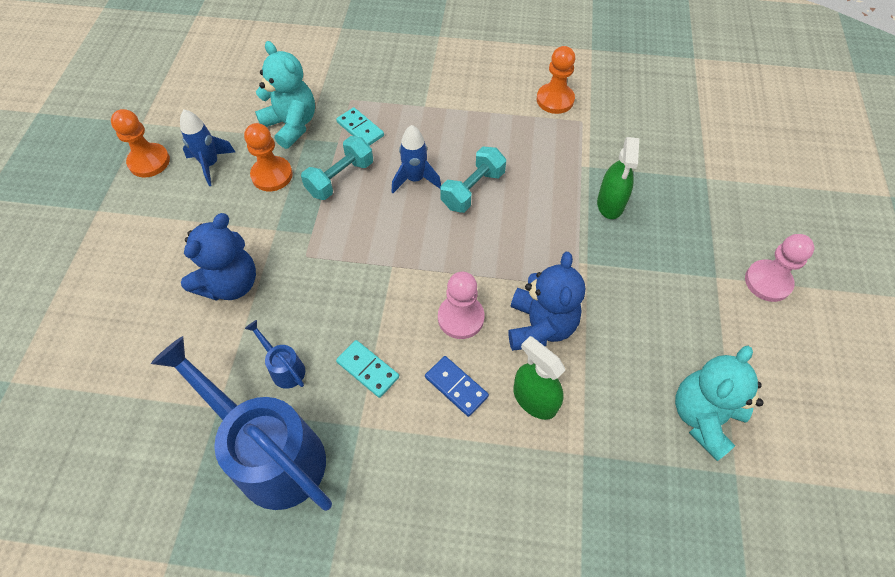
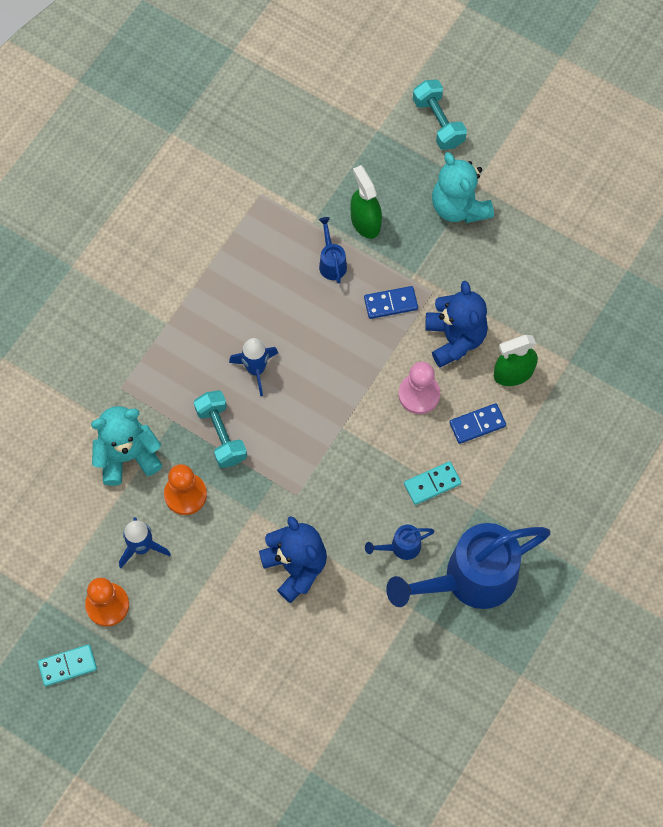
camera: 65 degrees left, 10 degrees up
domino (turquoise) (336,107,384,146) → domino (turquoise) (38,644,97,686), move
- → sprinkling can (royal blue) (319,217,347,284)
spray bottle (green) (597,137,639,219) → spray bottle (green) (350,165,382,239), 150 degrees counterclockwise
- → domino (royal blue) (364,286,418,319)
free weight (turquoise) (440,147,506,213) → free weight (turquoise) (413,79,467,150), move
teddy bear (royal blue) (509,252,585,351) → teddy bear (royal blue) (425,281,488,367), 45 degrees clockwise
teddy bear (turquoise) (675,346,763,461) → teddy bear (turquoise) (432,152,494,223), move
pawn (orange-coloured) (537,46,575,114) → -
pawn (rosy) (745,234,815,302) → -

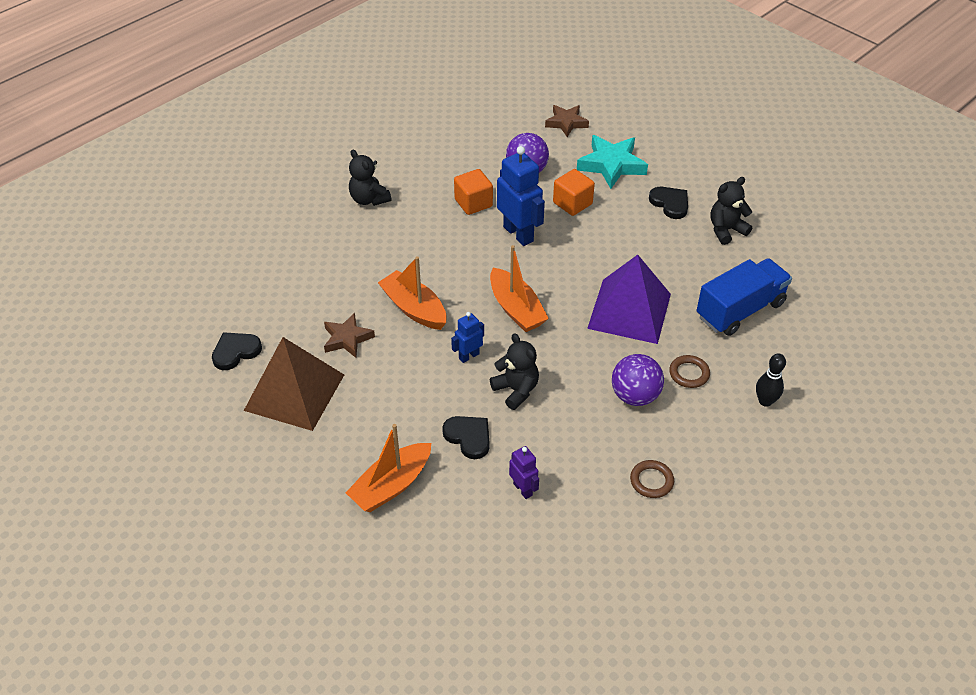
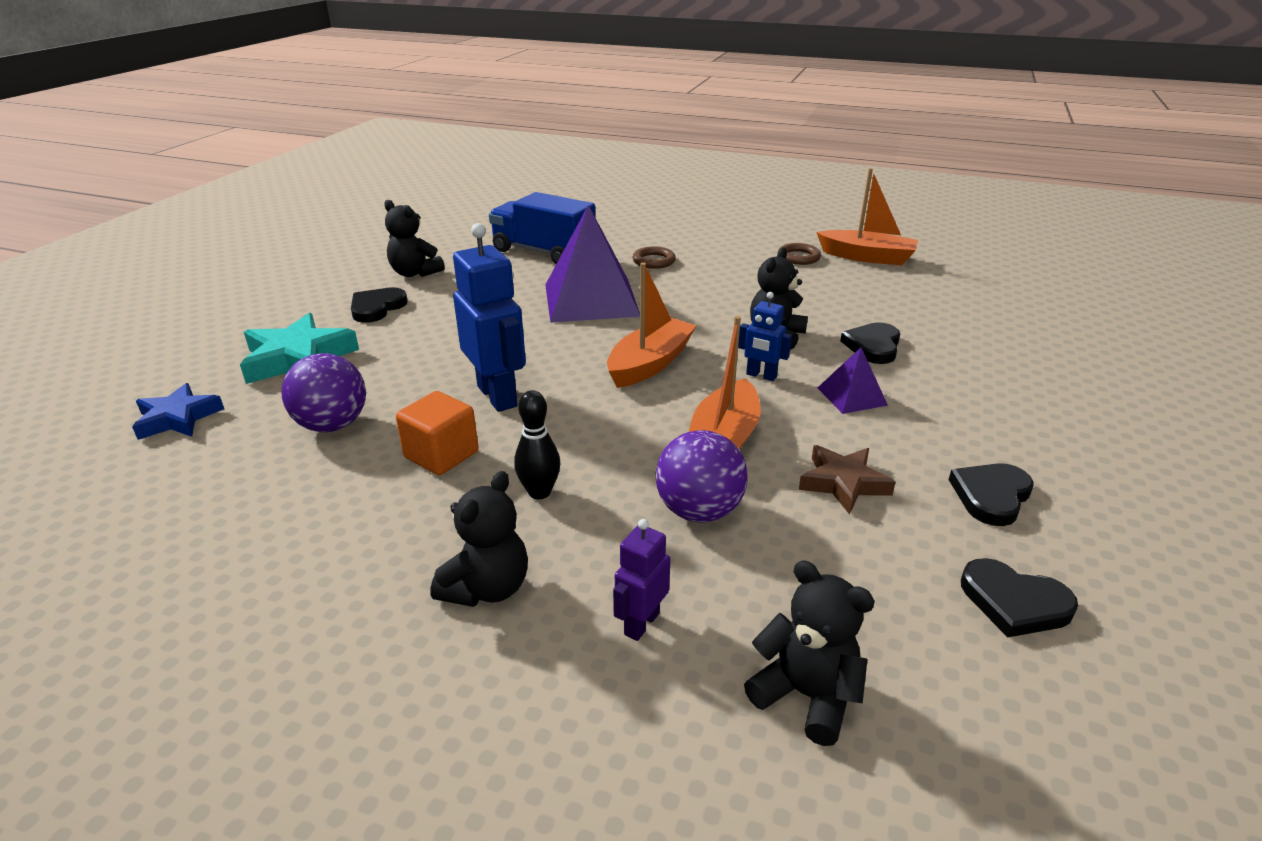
camera: 115 degrees left, 15 degrees down
star (dark brown) (545,105,589,137) → star (royal blue) (132,383,224,440)
toy robot (royal blue) (497,146,545,246) → toy robot (royal blue) (453,223,526,412), 120 degrees clockwise
tenpin (jet-black) (756,353,786,407) → tenpin (jet-black) (514,390,560,499), move
toy robot (violet) (509,446,539,499) → toy robot (violet) (613,519,670,641), move
ball (violet) (612,354,664,406) → ball (violet) (655,430,748,522), move
- → teddy bear (jet-black) (744,561,875,746)
sailboat (orange-coloured) (346,424,431,512) → sailboat (orange-coloured) (816,168,918,265), move
- → pyramid shape (violet) (818,347,888,414)
pyramid shape (dark brown) (244,337,344,431) → love heart (jet-black) (949,463,1034,526)
cube (orange-coloured) (553,169,595,216) → -

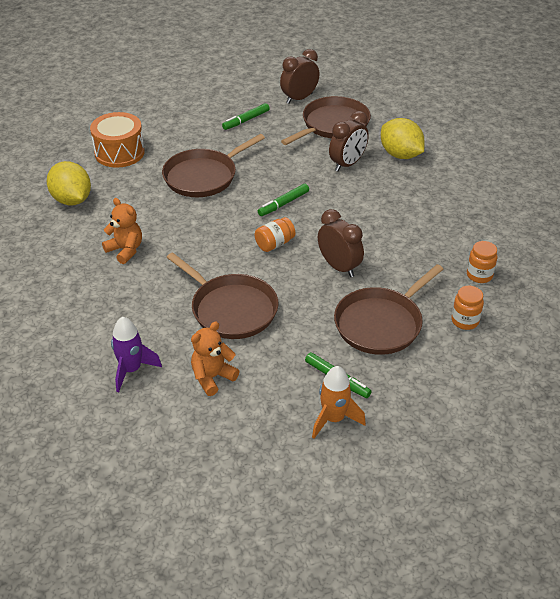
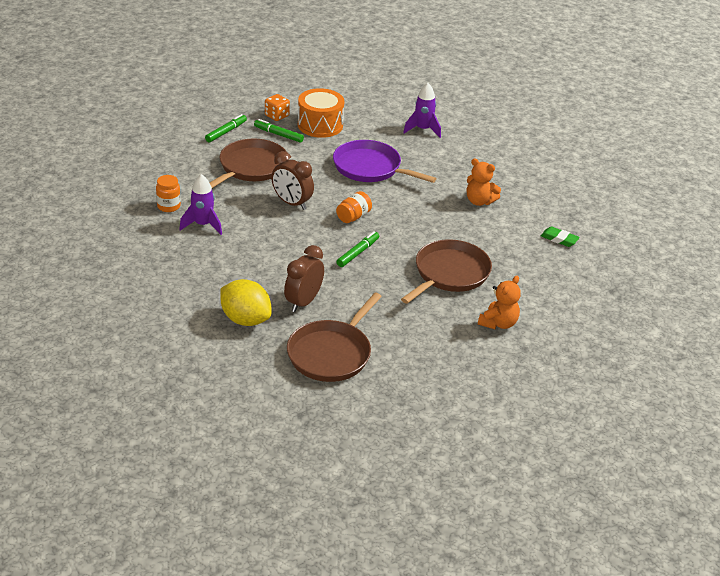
camera: 165 degrees right, 5 degrees down
- → toy rocket (violet) (179,174,222,235)
felt pen (green) (222,103,270,130) → felt pen (green) (205,114,247,143), move
toy rocket (orange-coloured) (312,366,366,439) → dice (orange-coloured) (265,94,290,121)
toy drum (orange-coloured) (90,112,145,168) → toy drum (orange-coloured) (298,88,344,138), move
pan (dark brown) (166,252,278,339) → pan (violet) (333,140,437,183)
teddy bear (orange-coloured) (191,322,239,396) → teddy bear (orange-coloured) (478,276,521,329), move
toy lemon (golden) (47,161,91,205) → gum eraser (green) (541,226,580,247)
bedside clock (dark brown) (280,49,320,104) → -
jar (orange-coloured) (451,286,484,330) → -

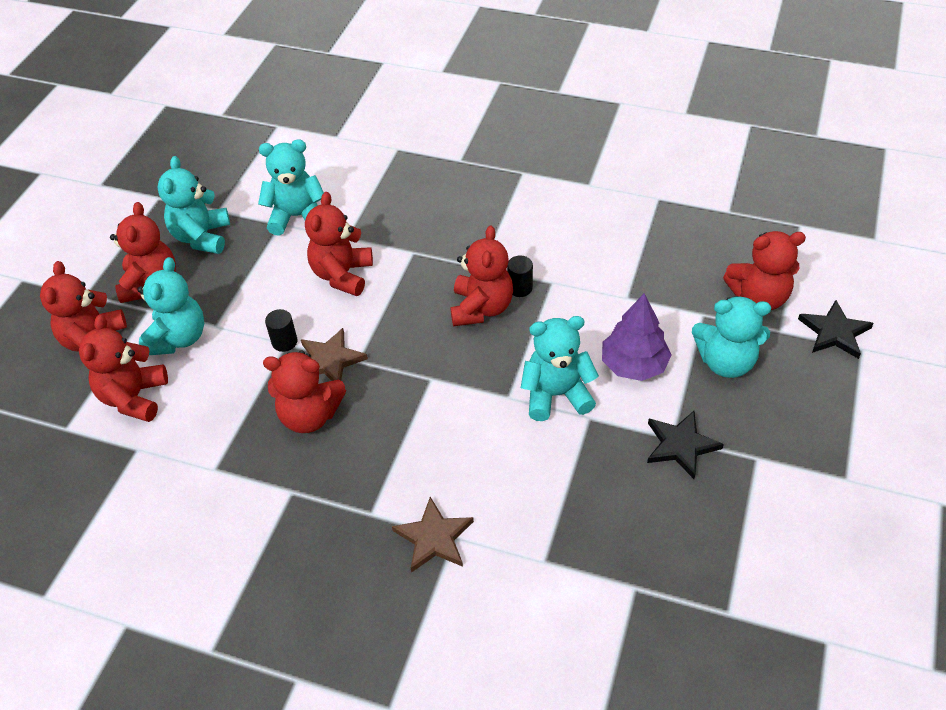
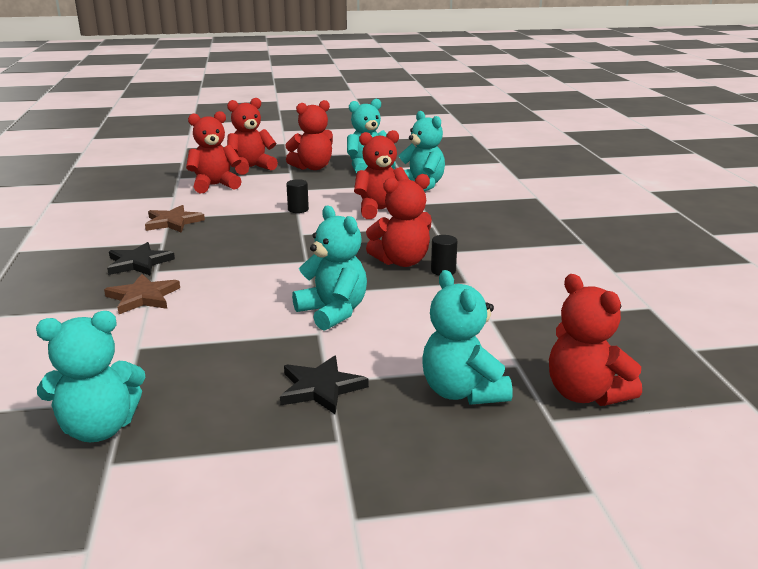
camera: 60 degrees right, 25 degrees down
teddy bear (turquoise) (137,257,204,355) → teddy bear (turquoise) (36,311,146,442), move
star (jet-black) (798,300,874,359) → star (jet-black) (107,242,175,276), move
star (dark brown) (301,328,368,381) → star (dark brown) (145,205,205,233), move
teddy bear (scarlet) (263,351,346,433) → -
fir tree (violet) (602,293,672,381) → -

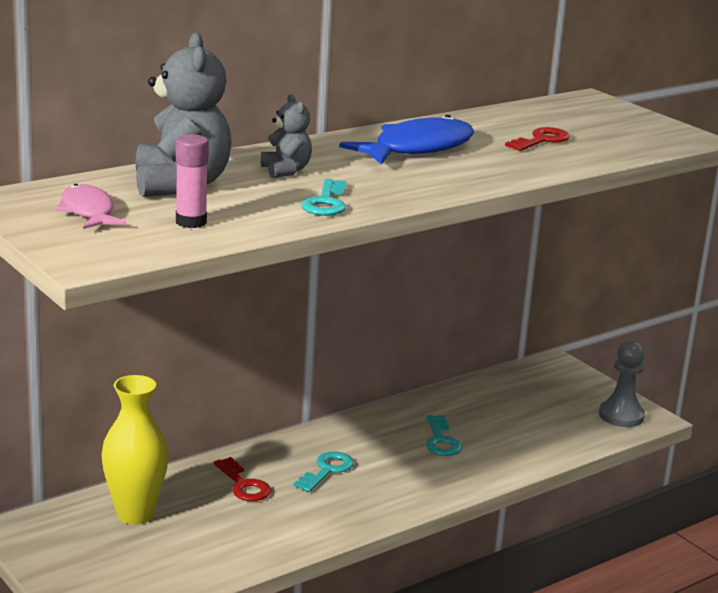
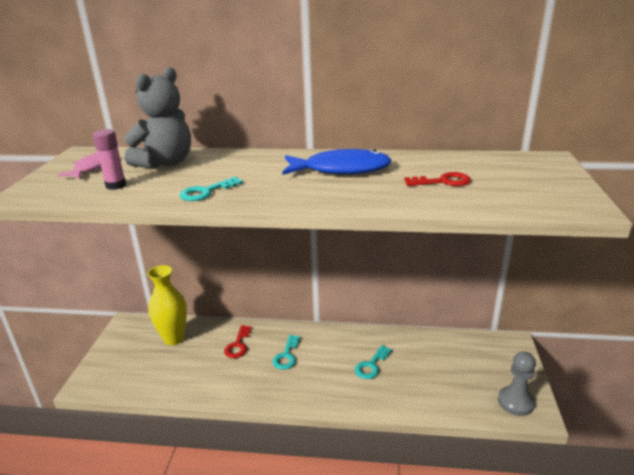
camera: 45 degrees right, 5 degrees up
key (turquoise) (293,451,354,492) → key (turquoise) (272,335,300,370), 120 degrees clockwise
teddy bear (ash-grey) (261,94,312,178) → -

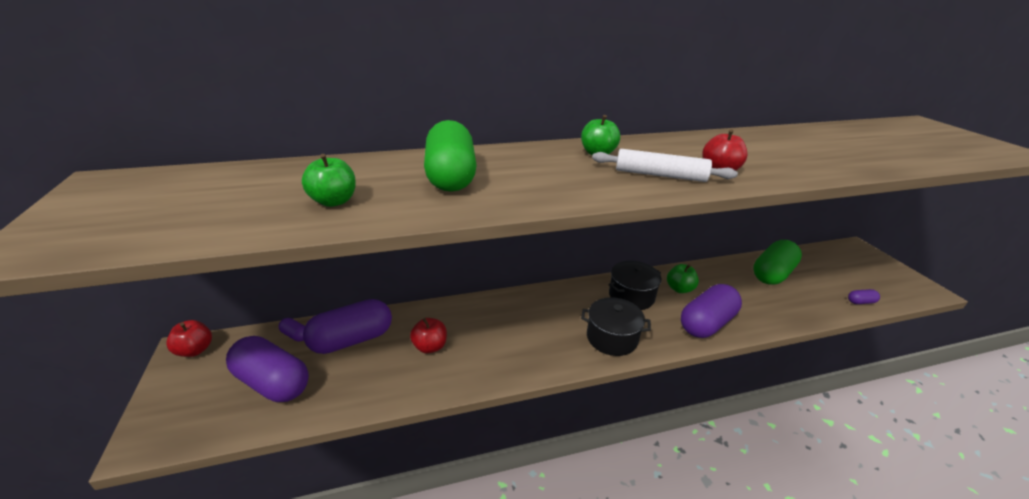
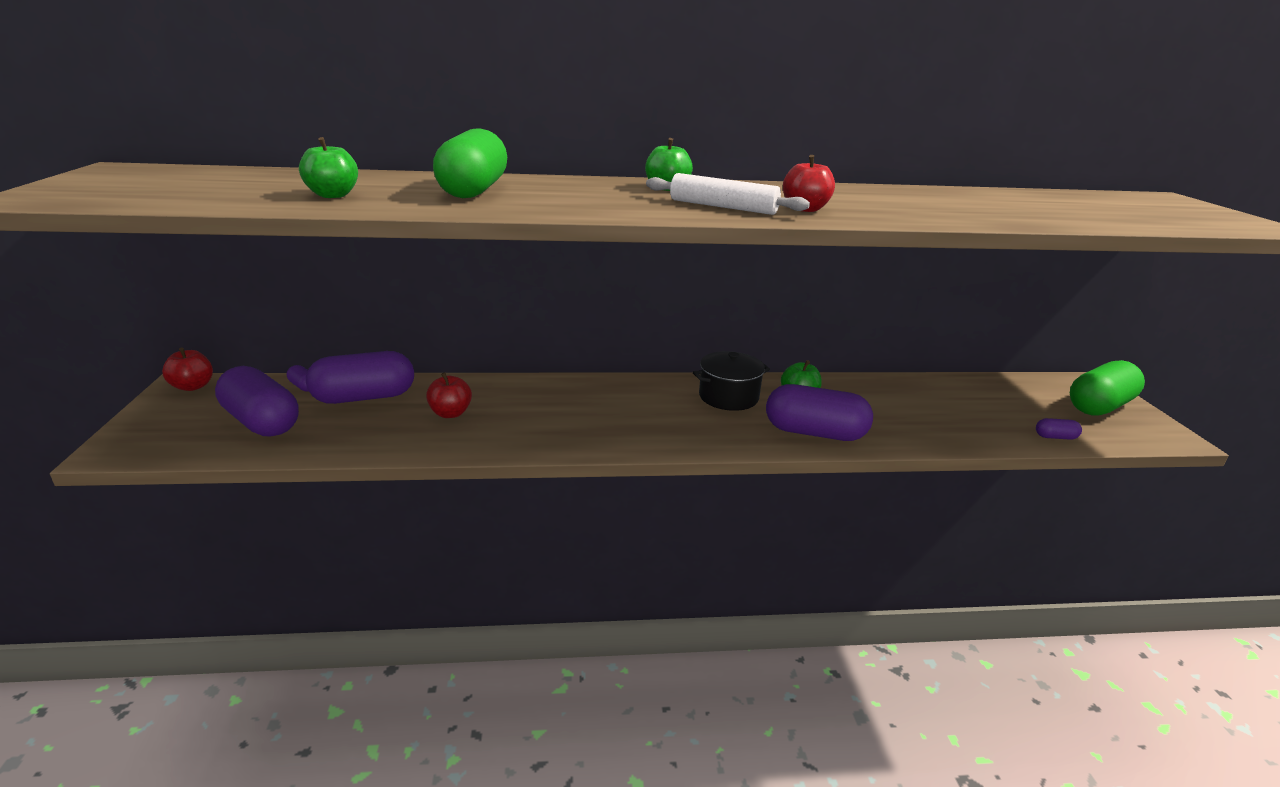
camera: 10 degrees right, 5 degrees down
pill (violet) (681,284,742,338) → pill (violet) (766,384,873,441), 45 degrees clockwise
pill (green) (753,240,802,285) → pill (green) (1070,360,1145,415), move
pot (jet-black) (581,297,651,356) → -

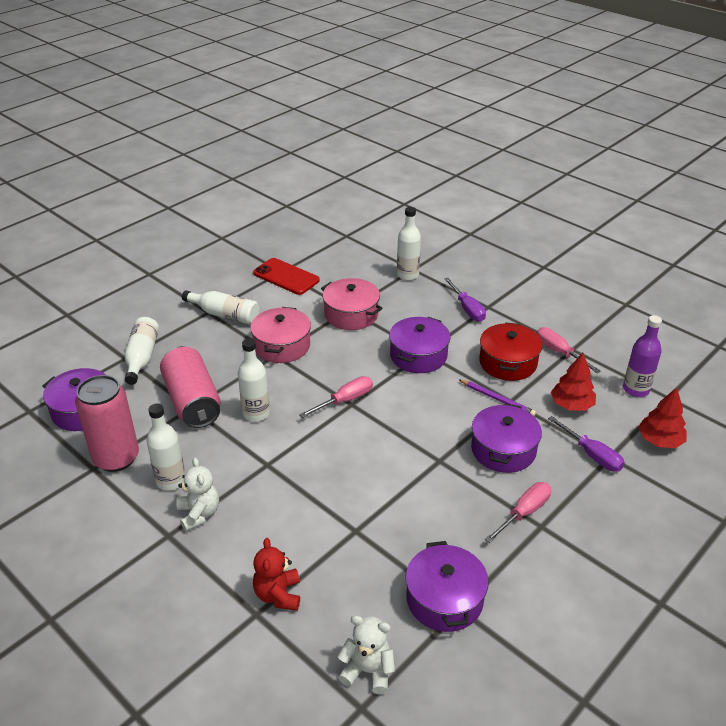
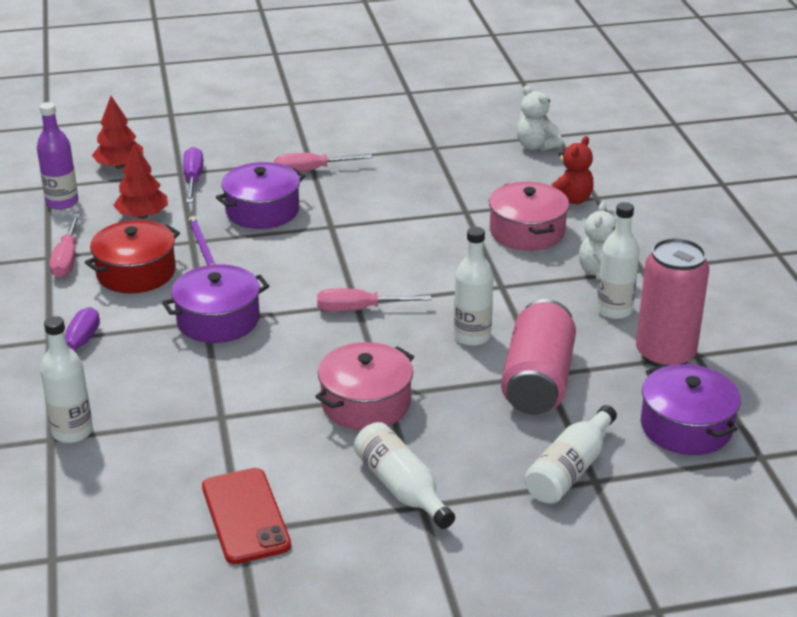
camera: 145 degrees left, 5 degrees down
pot (rosy) (321,278,383,330) → pot (rosy) (489,182,569,251), move
pot (violet) (405,541,489,632) → -

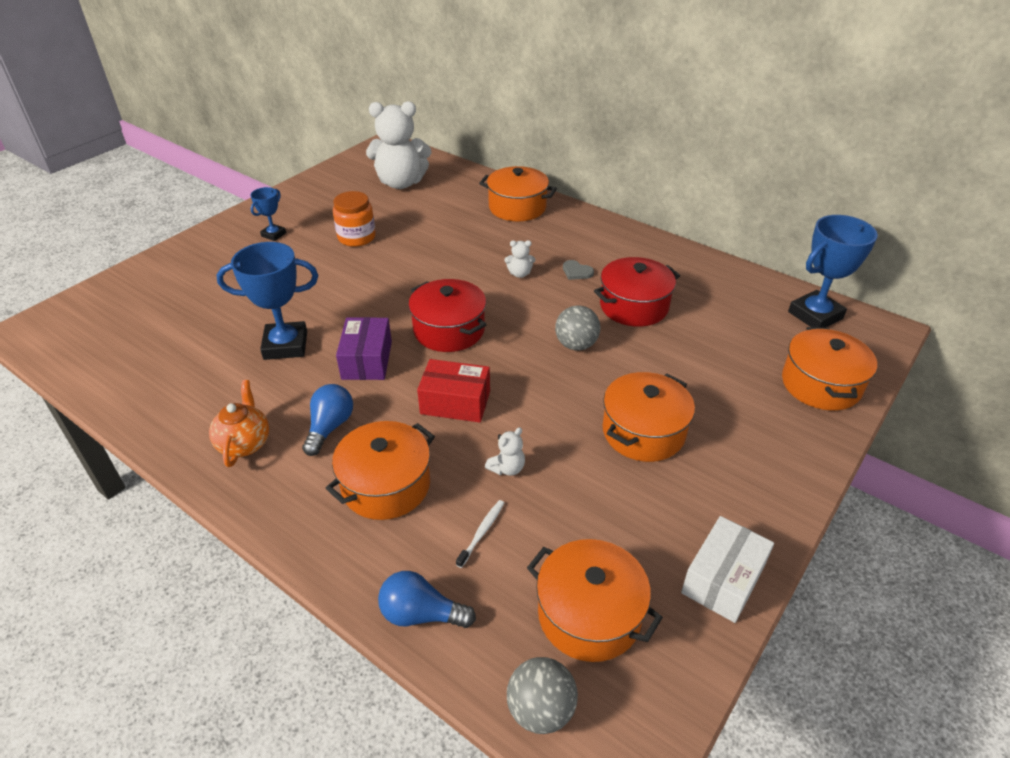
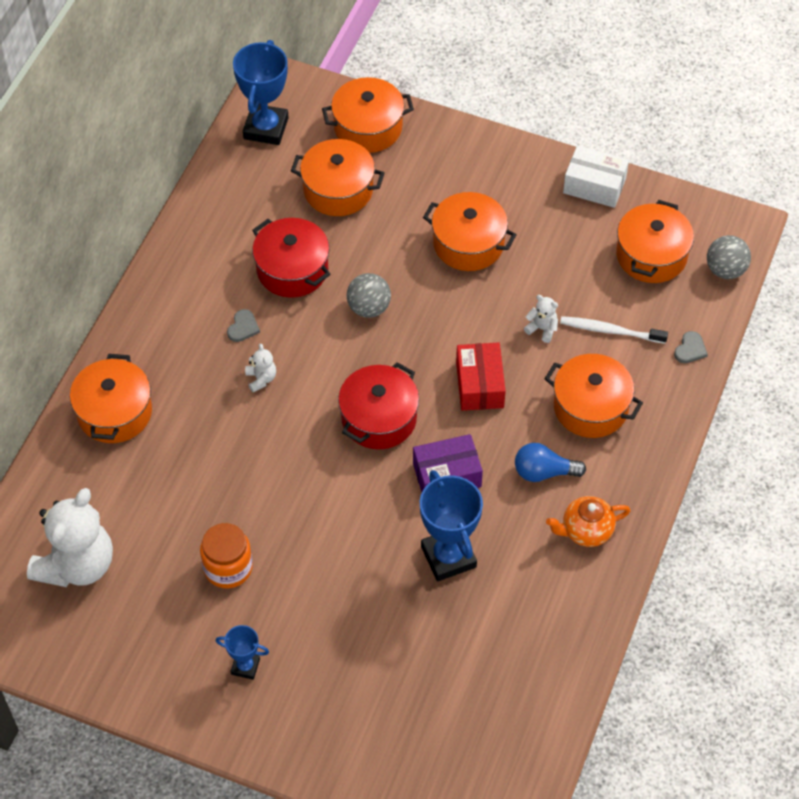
camera: 105 degrees left, 15 degrees up
teddy bear (pure white) (366,101,431,189) → teddy bear (pure white) (27,488,113,587), 45 degrees clockwise
prize cup (royal blue) (788,215,878,328) → prize cup (royal blue) (233,40,288,145), 60 degrees clockwise
- → pot (orange-coloured) (291,139,385,216)
dental brush (pure white) (456,500,504,568) → dental brush (pure white) (560,316,668,344), x1.57
light bulb (royal blue) (378,571,476,628) → love heart (ash-grey) (674,331,708,363)

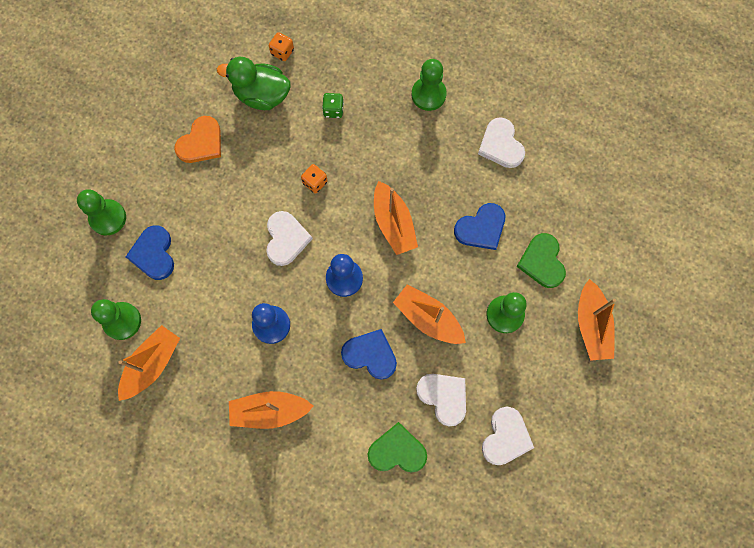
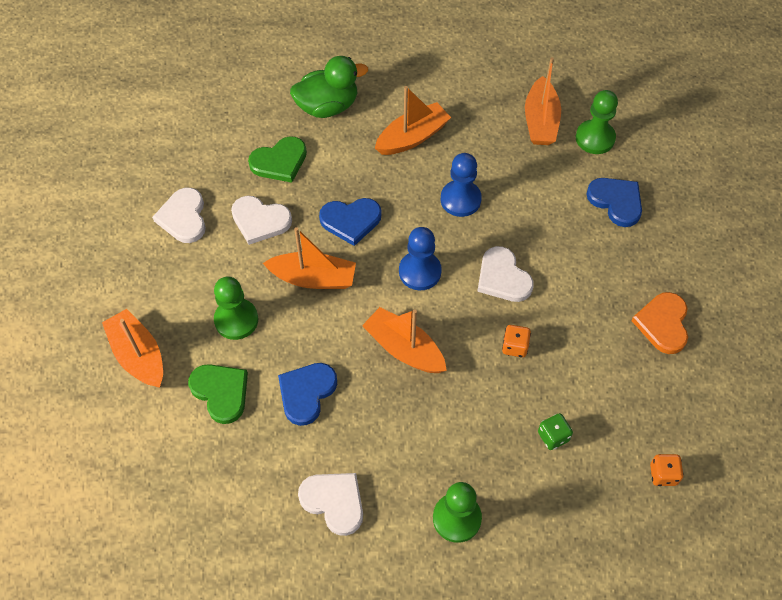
camera: 150 degrees right, 15 degrees down
duck (green) (217,57,291,110) → duck (green) (290,56,368,118), move
pawn (green) (77,189,126,235) → -

